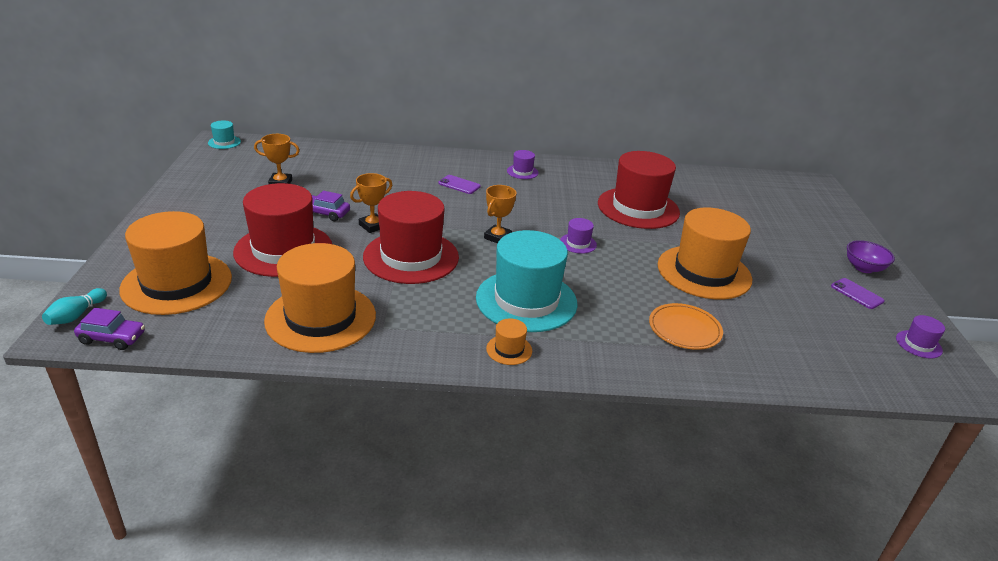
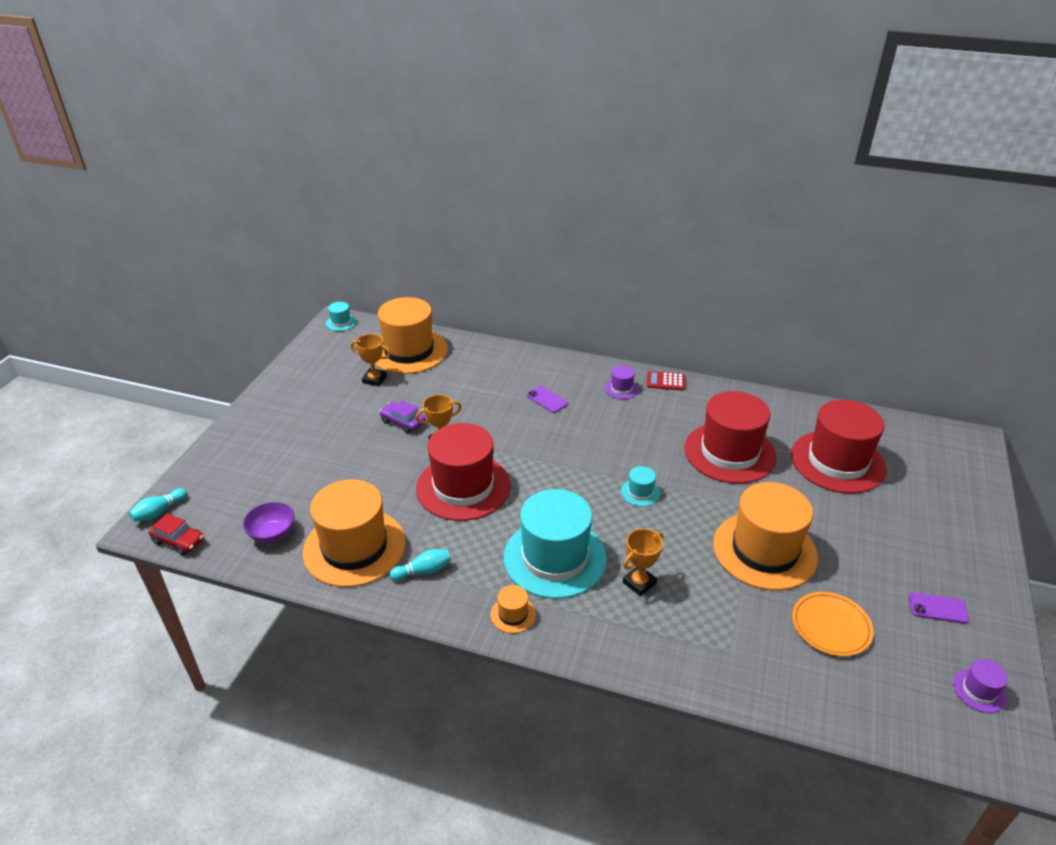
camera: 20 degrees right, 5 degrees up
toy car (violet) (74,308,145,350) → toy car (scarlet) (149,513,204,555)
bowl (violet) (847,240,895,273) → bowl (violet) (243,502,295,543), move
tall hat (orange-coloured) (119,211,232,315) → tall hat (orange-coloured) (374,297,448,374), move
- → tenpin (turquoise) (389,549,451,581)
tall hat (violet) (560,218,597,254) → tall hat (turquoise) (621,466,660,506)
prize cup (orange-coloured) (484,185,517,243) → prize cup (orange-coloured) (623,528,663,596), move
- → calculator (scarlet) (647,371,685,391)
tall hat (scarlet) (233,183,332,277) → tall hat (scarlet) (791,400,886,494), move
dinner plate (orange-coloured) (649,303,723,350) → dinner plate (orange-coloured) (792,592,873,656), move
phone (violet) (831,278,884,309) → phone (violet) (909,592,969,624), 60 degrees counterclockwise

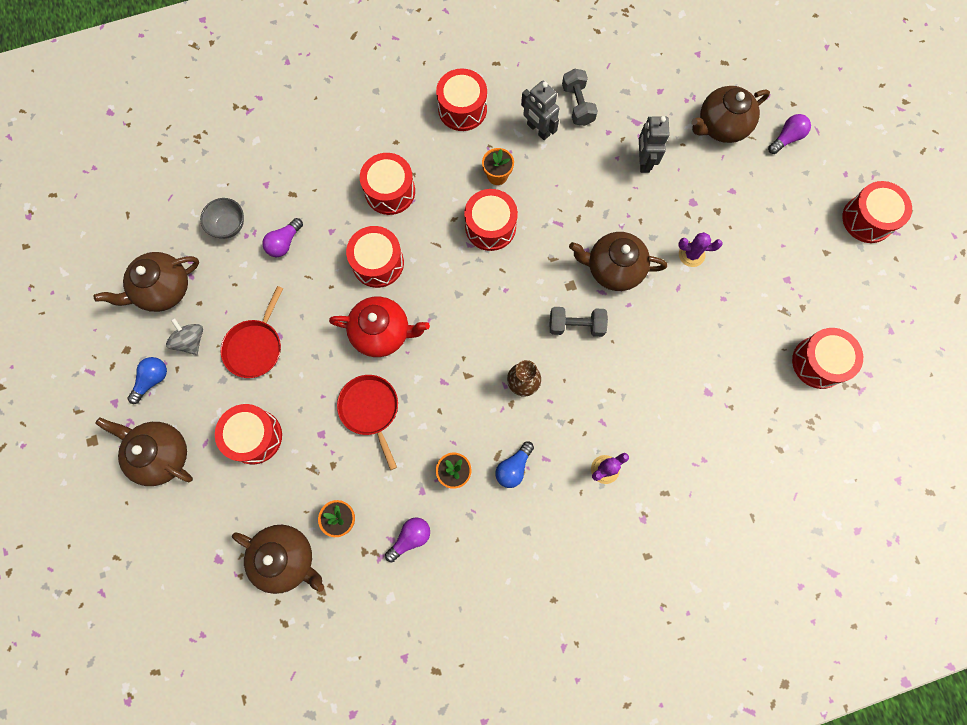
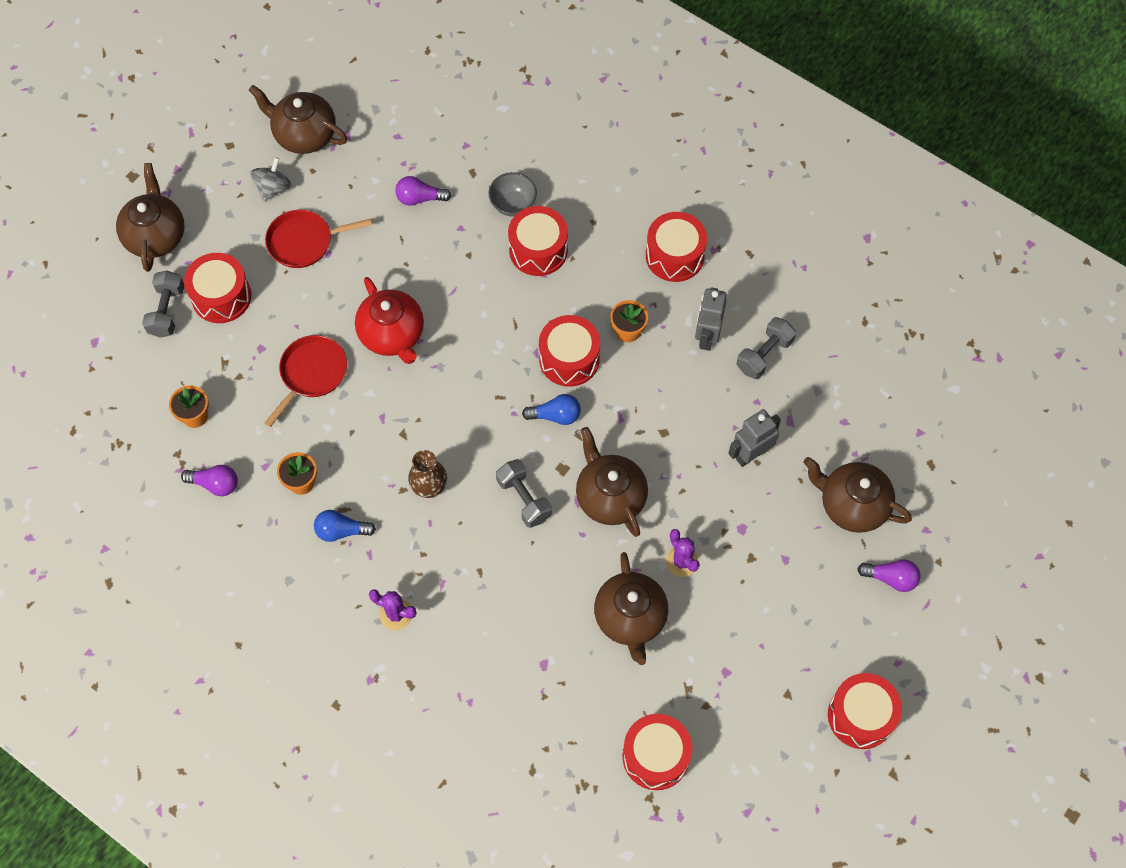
camera: 55 degrees right, 10 degrees down
- → free weight (ash-grey) (142,271,184,337)
bowl (ash-grey) (200,198,244,239) → bowl (ash-grey) (488,172,537,217), move
light bulb (royal blue) (127,357,167,404) → light bulb (royal blue) (522,394,581,425), move
tea pot (dark brown) (232,525,324,594) → tea pot (dark brown) (594,552,668,665), move
toy drum (scarlet) (346,226,404,288) → -

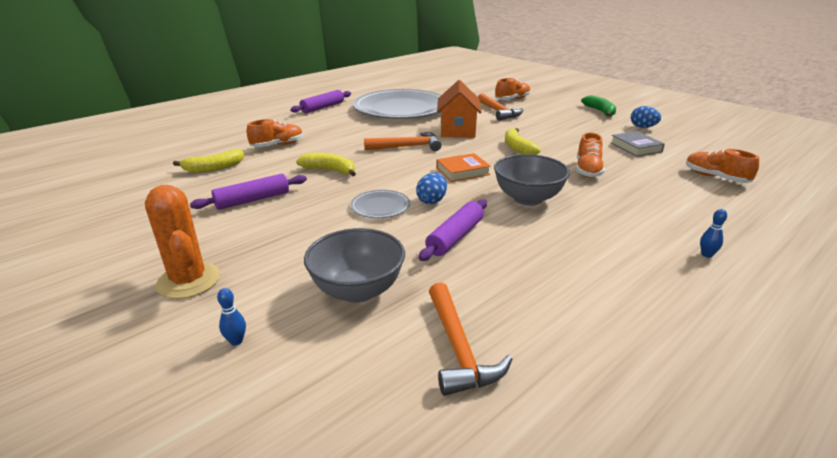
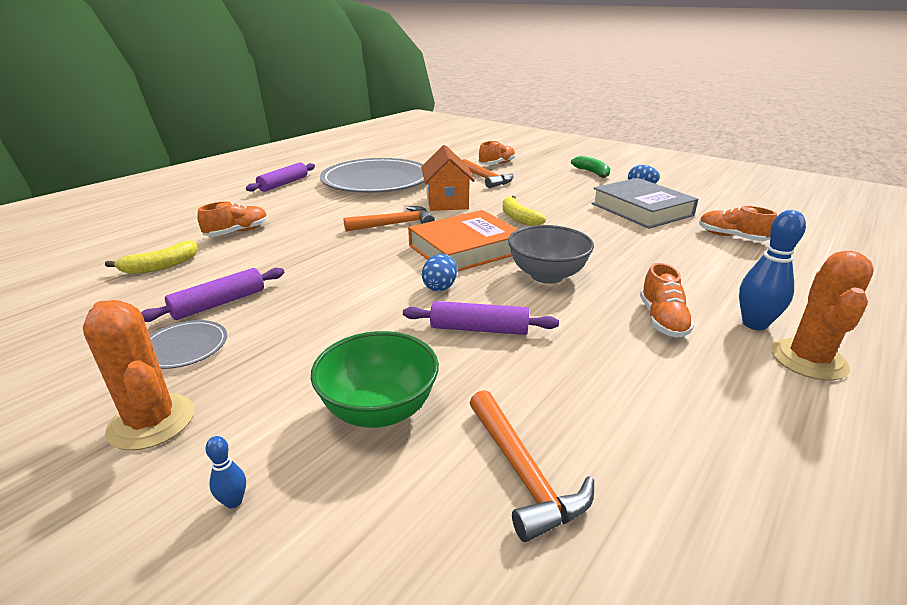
camera: 10 degrees left, 0 degrees up
dinner plate (ash-grey) (350,190,410,218) → dinner plate (ash-grey) (150,320,227,369), move
bowl (ash-grey) (304,228,405,303) → bowl (green) (311,331,439,428)
rolling pin (violet) (419,199,487,261) → rolling pin (violet) (403,301,559,335), 75 degrees clockwise
hardback (orange-coloured) (436,153,491,182) → hardback (orange-coloured) (408,210,518,272), x1.84
hardback (ash-grey) (611,131,665,157) → hardback (ash-grey) (591,178,698,229), x1.84
lace-up shoe (orange-coloured) (576,132,605,178) → lace-up shoe (orange-coloured) (640,263,694,338), move
tenpin (royal blue) (700,209,727,258) → tenpin (royal blue) (739,210,806,330), x2.11
- → cactus (orange-coloured) (771,251,874,381)
banana (golden) (296,153,356,176) → -

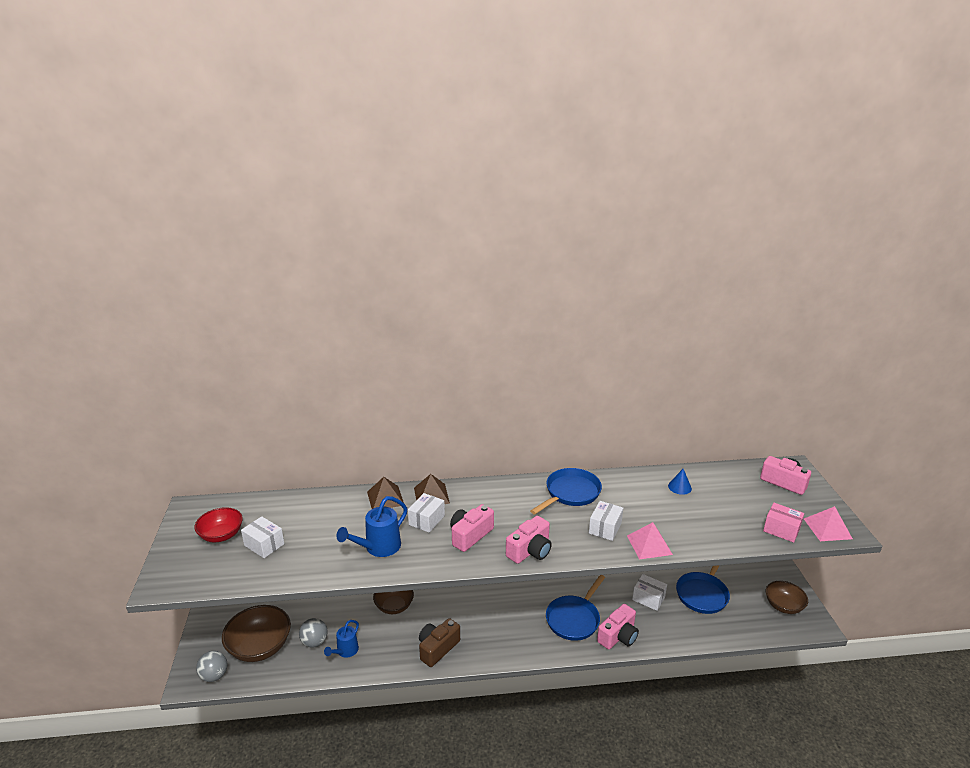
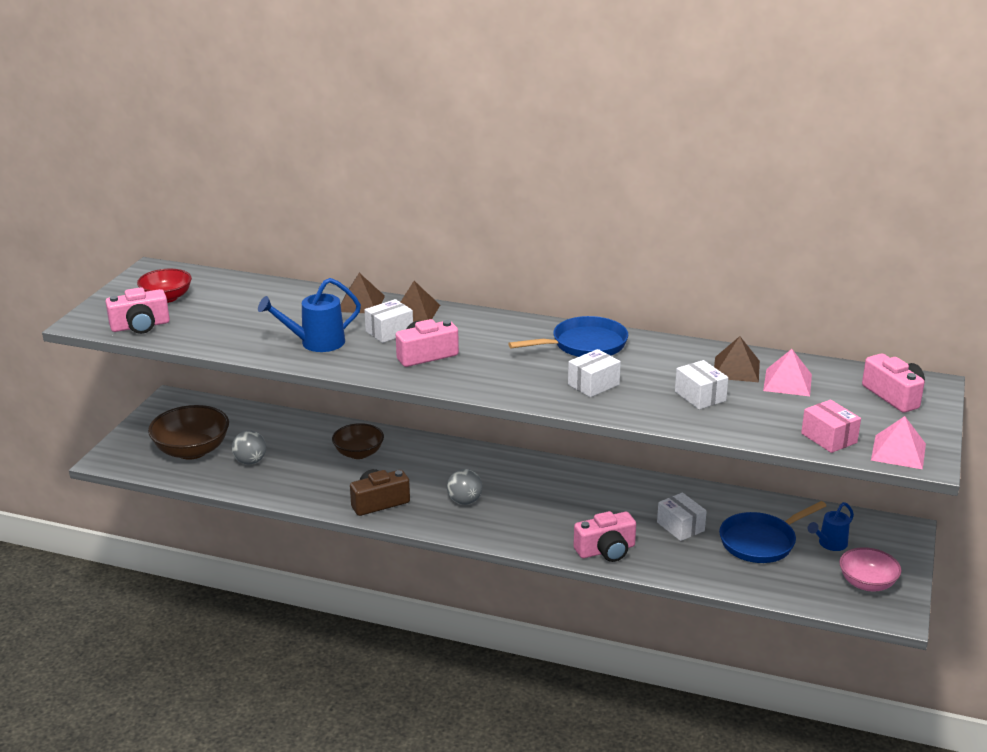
camera: 25 degrees right, 0 degrees up
camera (rosy) (506,516,552,564) → camera (rosy) (106,287,170,334), move
ball (ash-grey) (196,651,227,682) → ball (ash-grey) (447,469,483,505), move
box (pure white) (241,516,284,558) → box (pure white) (675,360,728,409), move
cone (royal blue) (668,469,692,495) → pyramid shape (dark brown) (714,336,760,382)
pyramid shape (rosy) (627,522,673,560) → pyramid shape (rosy) (763,349,812,396), move
sprinkling can (royal blue) (324,620,359,658) → sprinkling can (royal blue) (808,502,854,551), move
bowl (dark brown) (766,581,808,614) → bowl (rosy) (839,547,901,591)
pan (royal blue) (546,575,605,641) → -

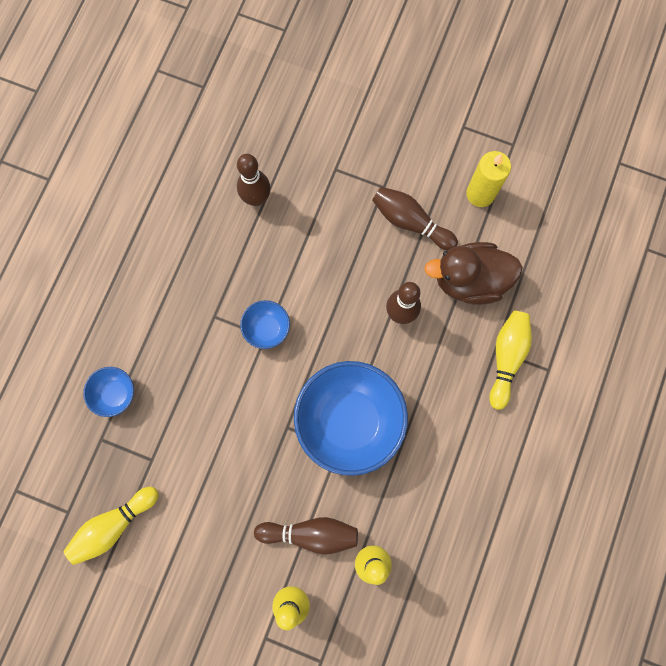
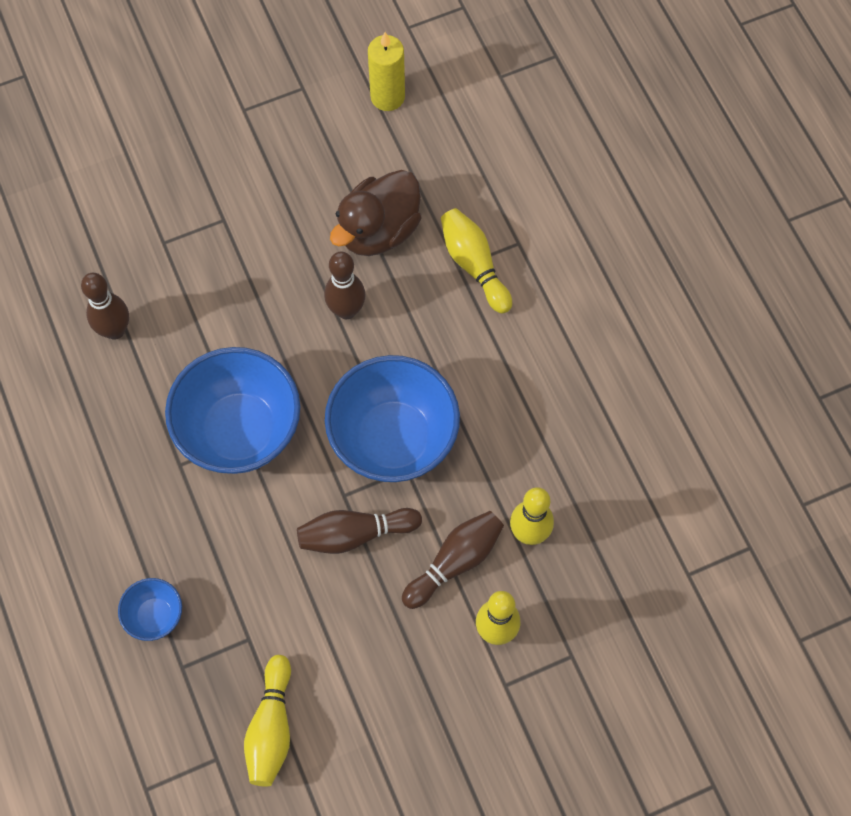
camera: 45 degrees left, 10 degrees down
bowl (royal blue) (240,300,290,349) → bowl (royal blue) (165,347,300,474), x2.16
tenpin (dark brown) (372,187,458,250) → tenpin (dark brown) (297,508,422,554), move
pillar candle (golden) (466,151,511,207) → pillar candle (golden) (368,32,405,111), move

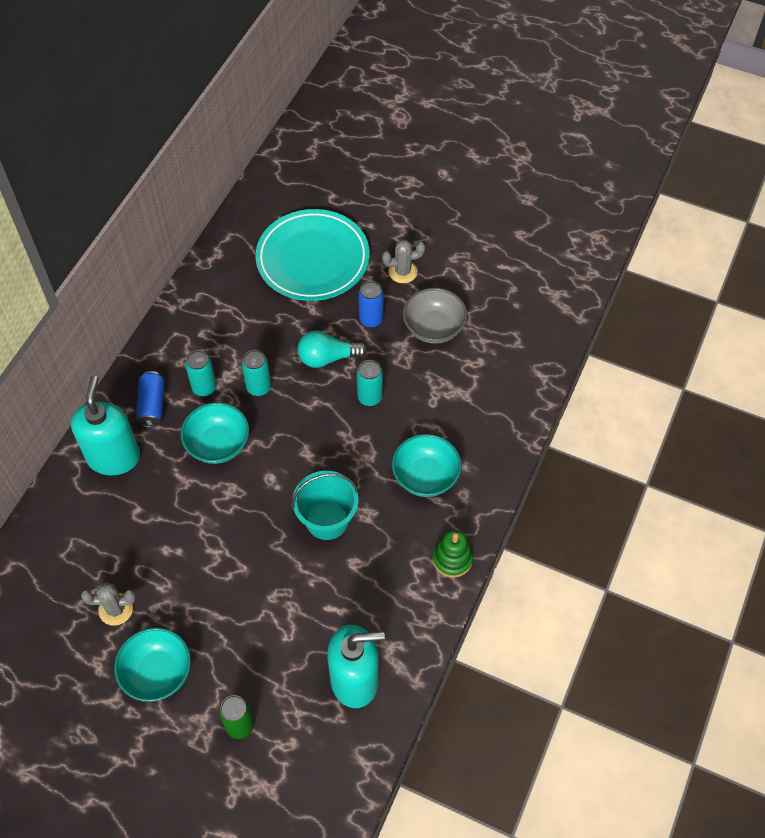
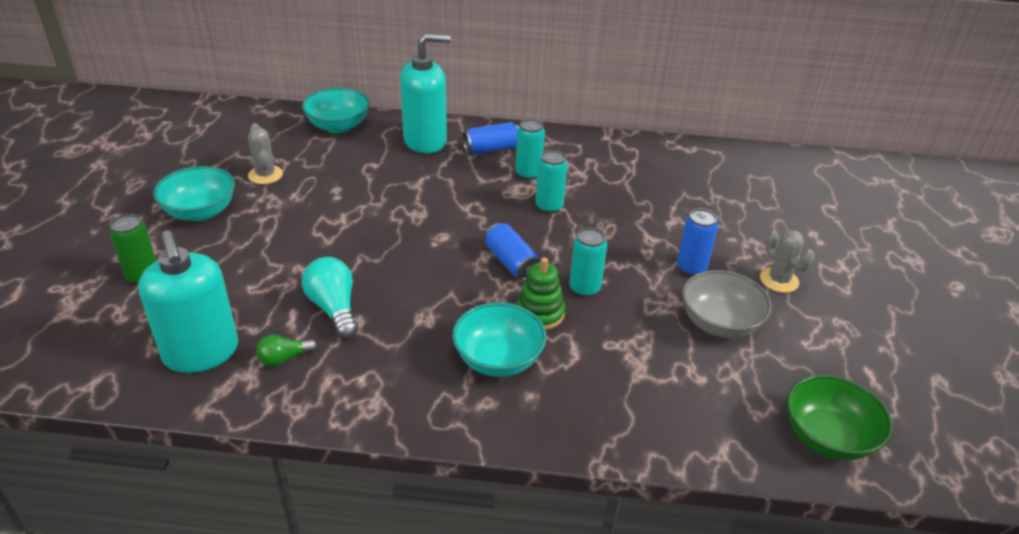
camera: 70 degrees right, 20 degrees down
- → light bulb (green) (256,334,318,367)
bowl (turquoise) (181,402,249,464) → bowl (turquoise) (302,88,370,133), move
light bulb (turquoise) (298,331,367,368) → light bulb (turquoise) (302,257,358,339), move
- → tin (royal blue) (485,223,540,280)
stacking rings (green) (433,530,473,578) → stacking rings (green) (516,257,565,330), move
- → bowl (green) (787,375,893,461)
dinner plate (turquoise) (255,209,370,301) → -
bucket (turquoise) (292,471,359,540) → -

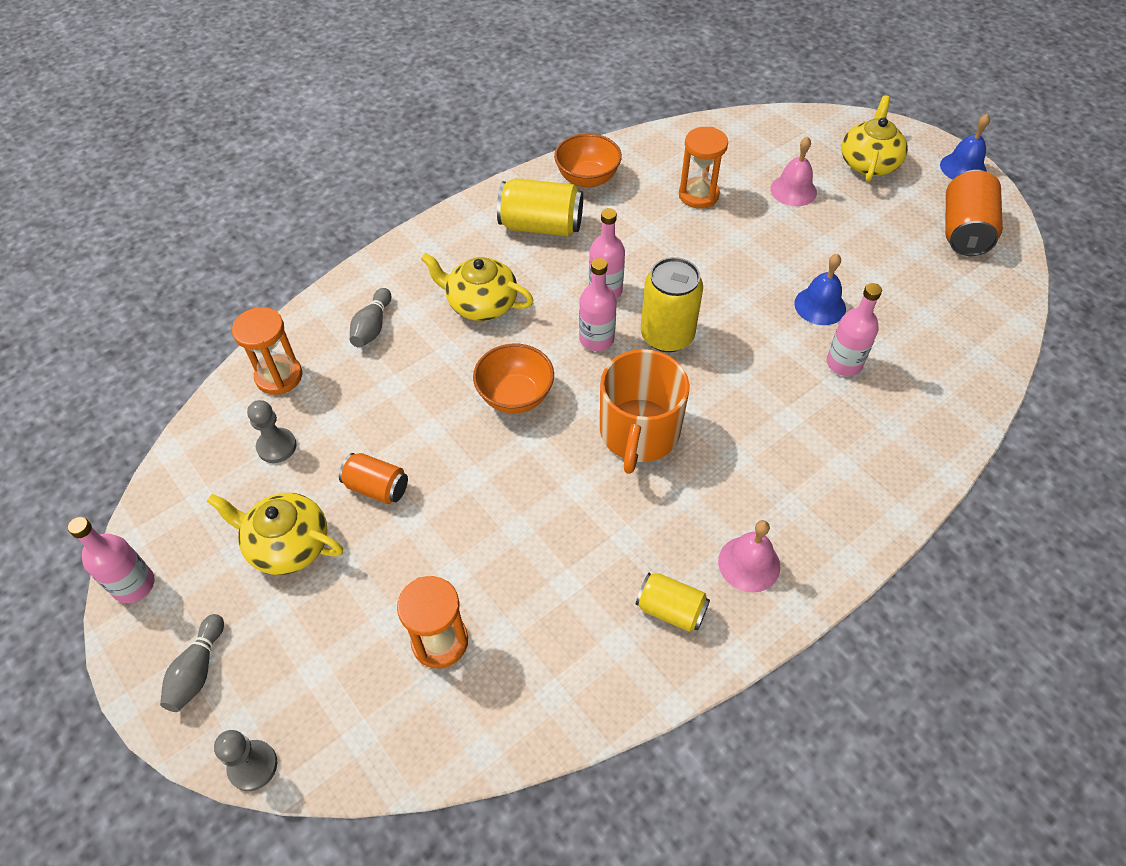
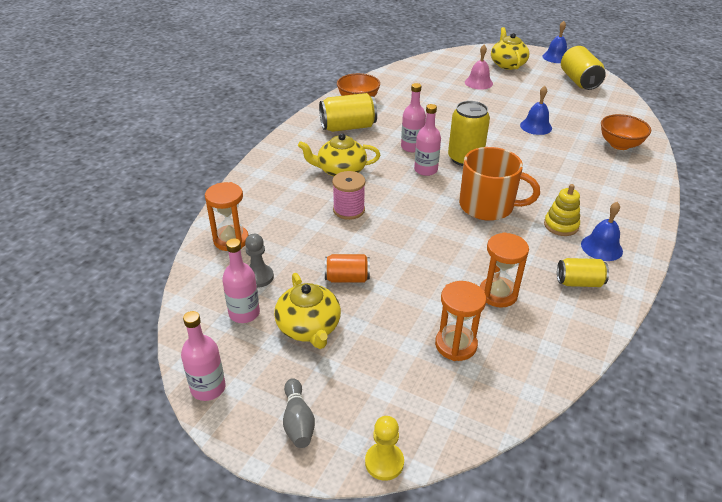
camera: 25 degrees left, 15 degrees down
flask (rosy) (827,283,882,376) → flask (rosy) (222,238,260,323), move
tea pot (golden) (207,493,343,575) → tea pot (golden) (274,273,341,349), 105 degrees counterclockwise
- → bobbin (rosy) (332,171,366,220)
pawn (ash-grey) (214,730,277,791) → pawn (golden) (365,416,404,481)
tea mug (orange-coloured) (600,349,690,474) → tea mug (orange-coloured) (459,147,540,221), 60 degrees counterclockwise
sand timer (orange-coloured) (679,127,728,209) → sand timer (orange-coloured) (480,232,529,308), move
- → stacking rings (golden) (544,184,580,236)
tin (orange-coloured) (945,170,1003,256) → tin (golden) (561,46,606,90)
bell (rosy) (718,520,780,593) → bell (royal blue) (581,202,623,261)
bowl (orange-coloured) (473,343,554,414) → bowl (orange-coloured) (601,114,651,150), move
tenpin (ash-grey) (350,288,391,348) → -

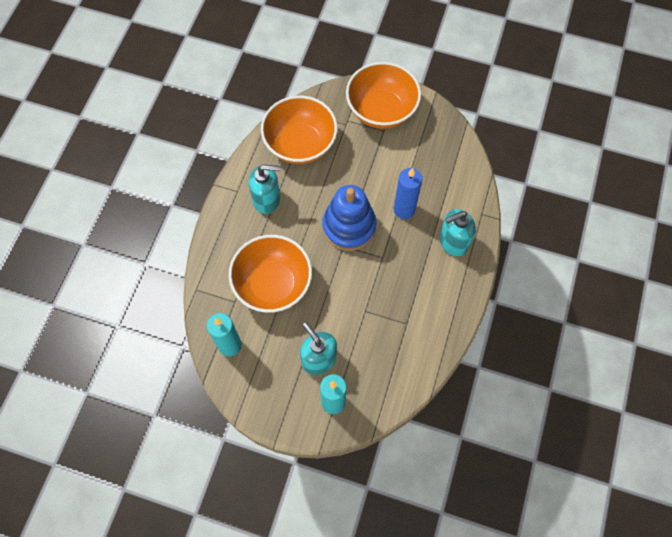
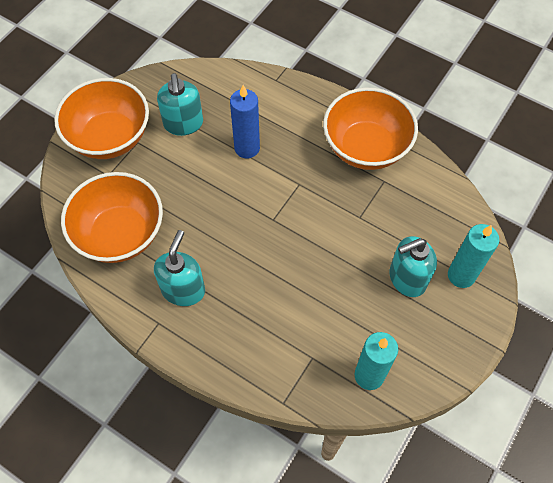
camera: 75 degrees left, 5 degrees down
soap pump (turquoise) (439,209,476,256) → soap pump (turquoise) (157,73,203,136), move
bowl (orange-coloured) (229,235,312,313) → bowl (orange-coloured) (323,88,418,170), move
stacking rings (royal blue) (322,185,377,251) → -

